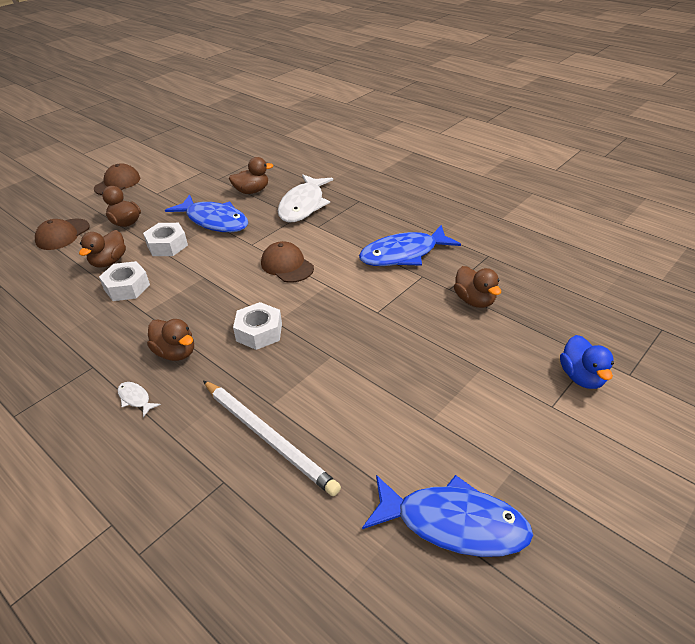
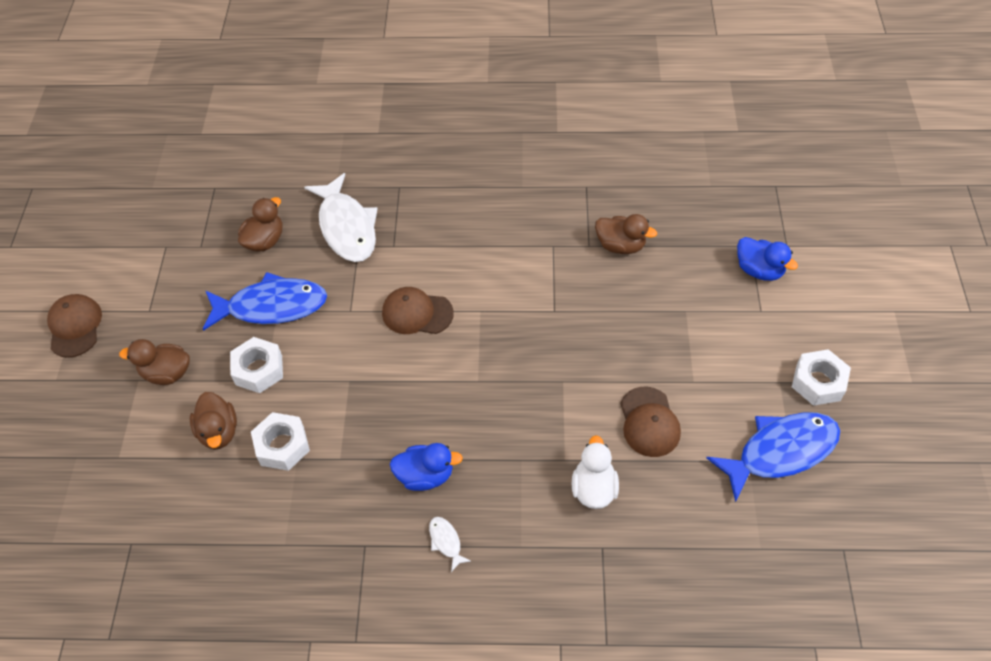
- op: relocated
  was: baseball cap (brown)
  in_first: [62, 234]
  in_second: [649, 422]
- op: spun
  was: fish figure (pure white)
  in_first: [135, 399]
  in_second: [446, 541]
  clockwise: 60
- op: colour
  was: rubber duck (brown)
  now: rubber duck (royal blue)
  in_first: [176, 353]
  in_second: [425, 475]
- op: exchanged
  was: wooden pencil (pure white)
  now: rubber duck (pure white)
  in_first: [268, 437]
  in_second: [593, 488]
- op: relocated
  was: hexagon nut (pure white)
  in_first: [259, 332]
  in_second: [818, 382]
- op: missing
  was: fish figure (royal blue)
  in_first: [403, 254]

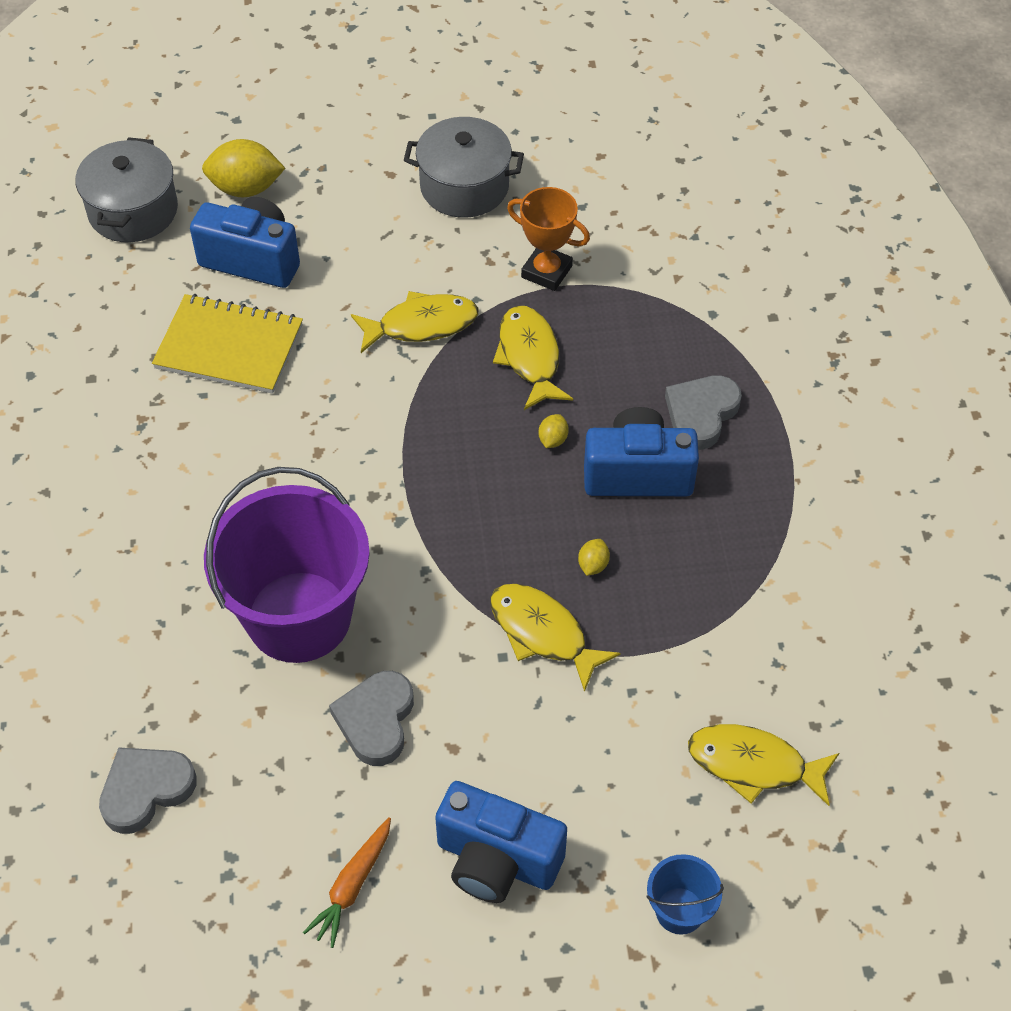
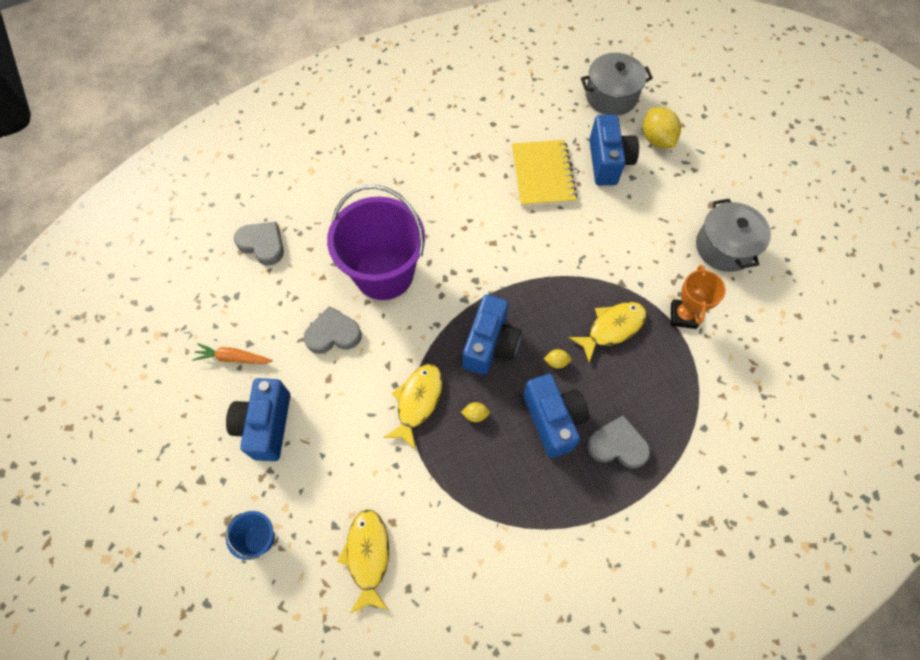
- op: missing
  was: fish figure (golden)
  in_first: [421, 325]
- op: appeared
  now: compact camera (royal blue)
  in_second: [490, 345]

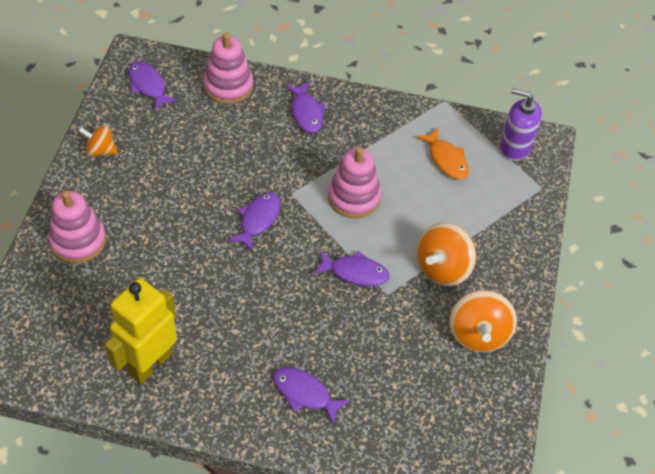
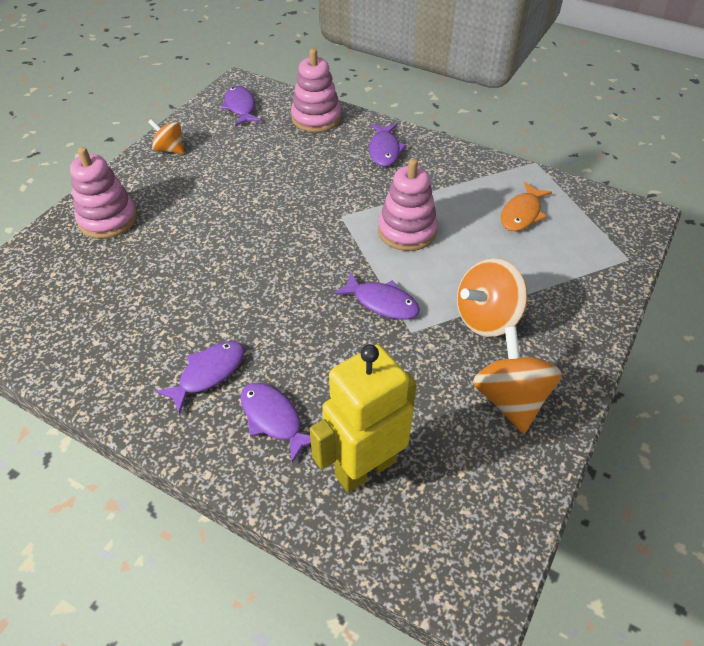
- op: relocated
  was: robot (golden)
  in_first: [150, 363]
  in_second: [365, 468]
- op: relocated
  was: fish figure (royal purple)
  in_first: [258, 220]
  in_second: [208, 374]
- op: spun
  was: fish figure (orange)
  in_first: [446, 159]
  in_second: [522, 214]
  clockwise: 45
- op: spun
  was: spinning top (orange)
  in_first: [478, 334]
  in_second: [510, 399]
  clockwise: 150
- op: missing
  was: soap pump (royal purple)
  in_first: [515, 147]

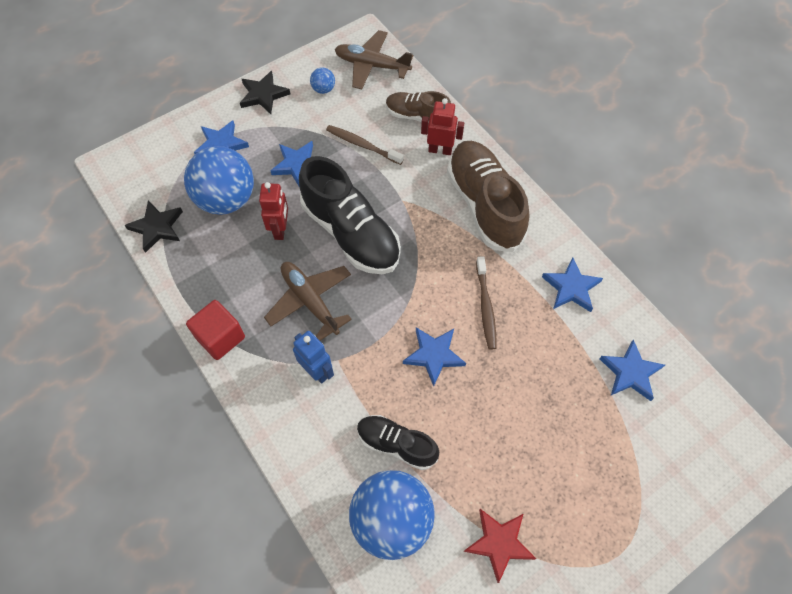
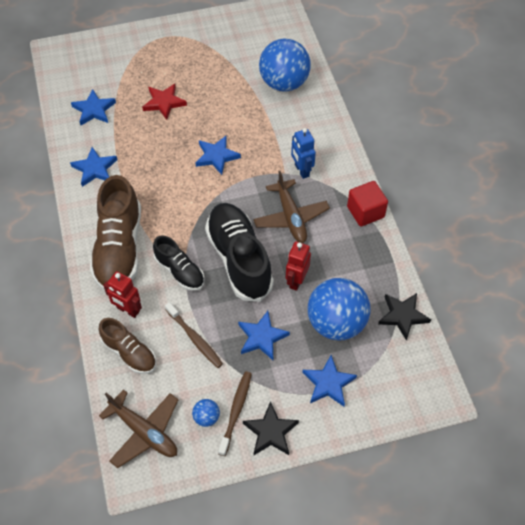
- op: relocated
  was: lace-up shoe (ebony)
  in_first: [396, 444]
  in_second: [180, 271]
- op: relocated
  was: star shape (crimson)
  in_first: [499, 543]
  in_second: [164, 103]
- op: relocated
  was: toothbrush (brown)
  in_first: [485, 307]
  in_second: [236, 411]

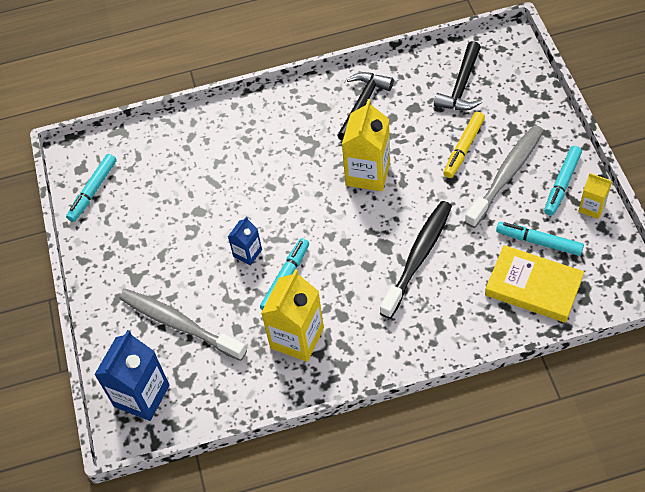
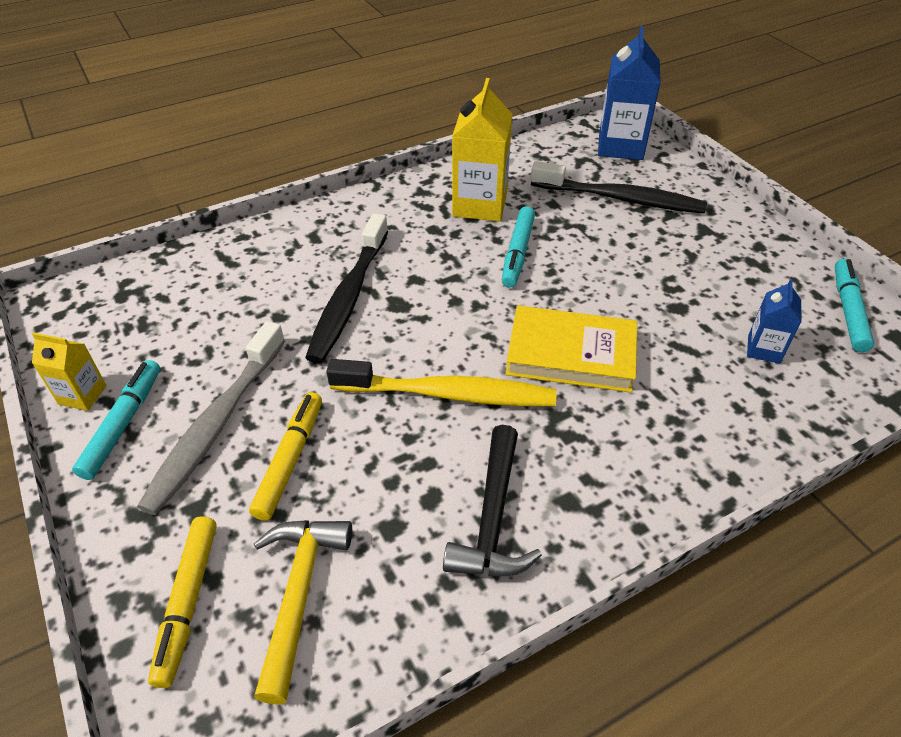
- op: colour
  was: toothbrush (ash-grey)
  now: toothbrush (ebony)
  in_first: [180, 324]
  in_second: [620, 198]
- op: relocated
  was: milk carton (royal blue)
  in_first: [247, 253]
  in_second: [764, 349]
- op: exchanged
  was: milk carton (golden)
  now: toothbrush (golden)
  in_first: [368, 173]
  in_second: [448, 394]
- op: colour
  was: claw hammer (ebony)
  now: claw hammer (golden)
  in_first: [461, 86]
  in_second: [299, 594]
- op: relocated
  was: hardback (golden)
  in_first: [533, 287]
  in_second: [571, 354]
- op: missing
  was: marker pen (turquoise)
  in_first: [539, 242]
- op: appeared
  now: marker pen (golden)
  in_second: [187, 602]

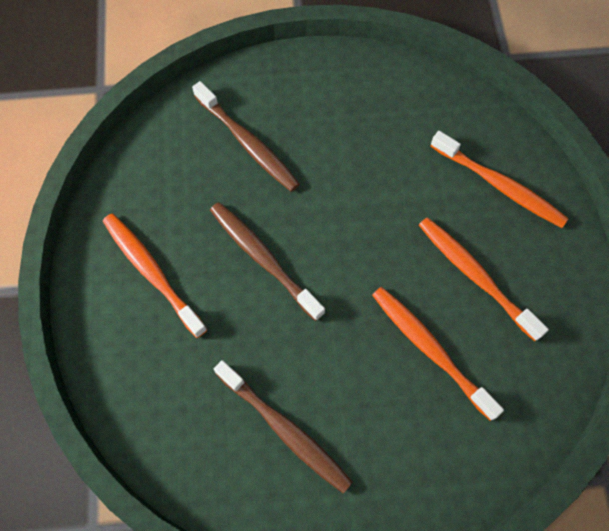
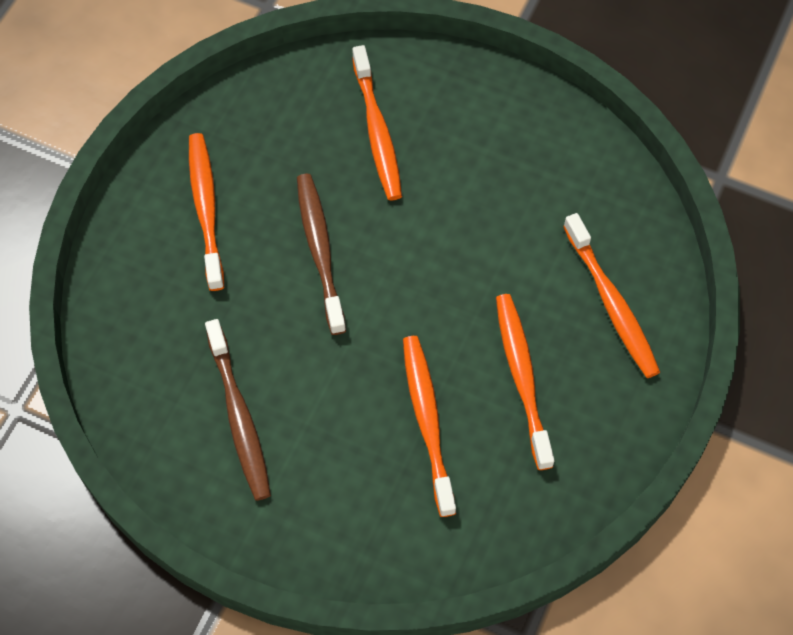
- op: colour
  was: toothbrush (brown)
  now: toothbrush (orange)
  in_first: [248, 143]
  in_second: [377, 131]

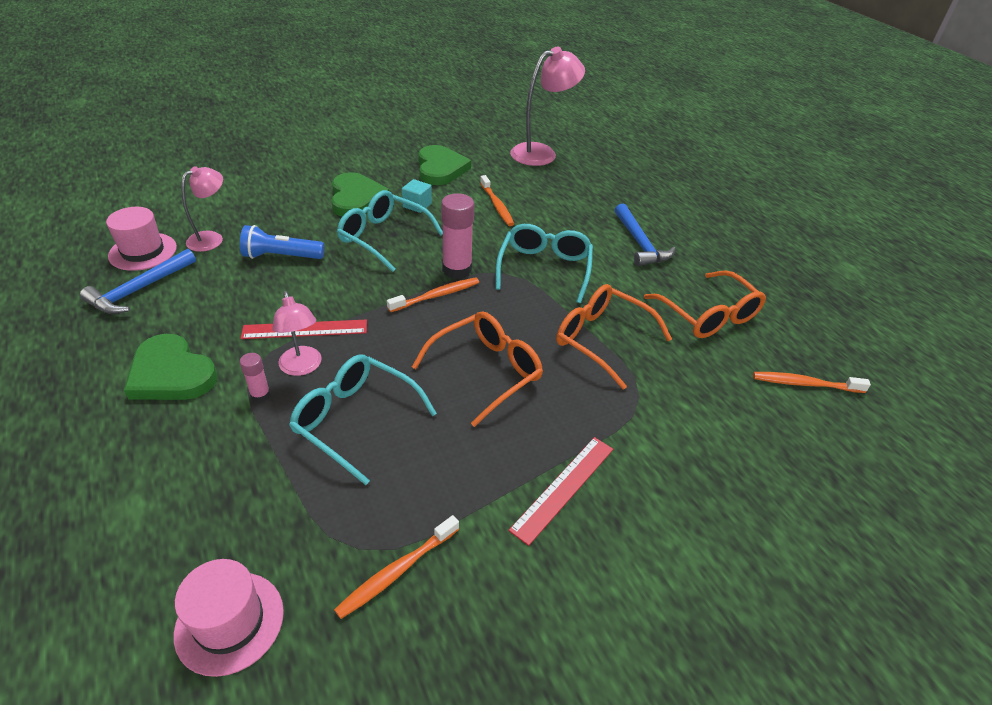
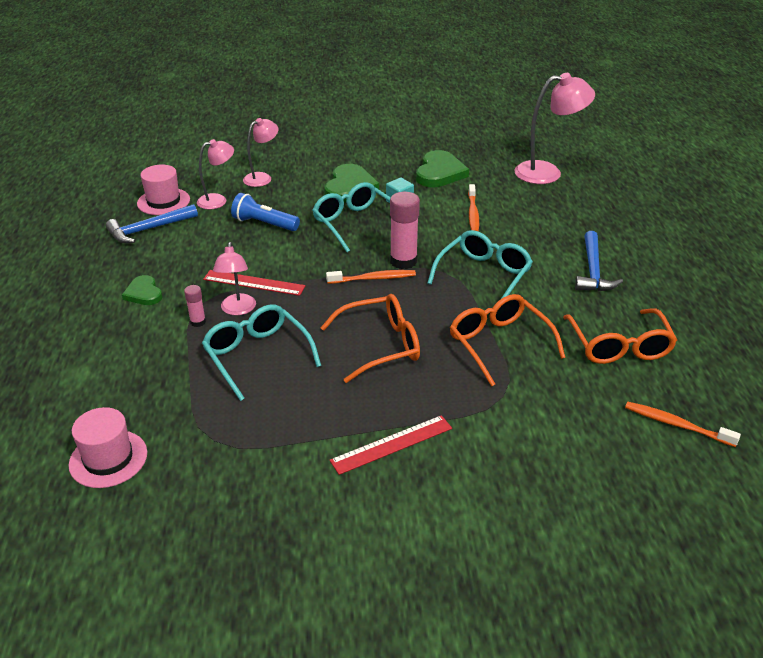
- op: size
  was: heart shape (emerald)
  in_first: [171, 373]
  in_second: [144, 293]
  ratio: 0.59
- op: missing
  was: toothbrush (orange)
  in_first: [397, 571]
- op: appeared
  now: lamp (pink)
  in_second: [262, 178]

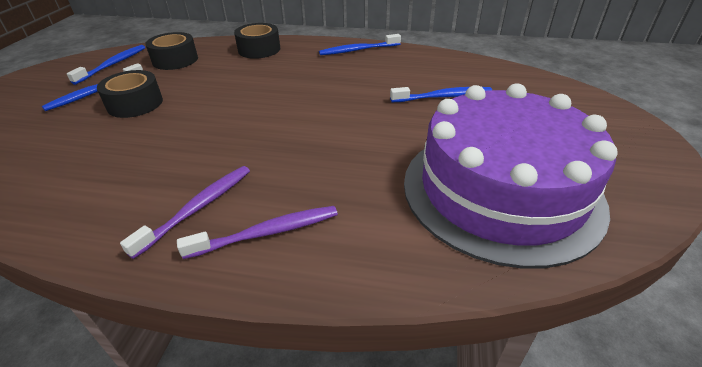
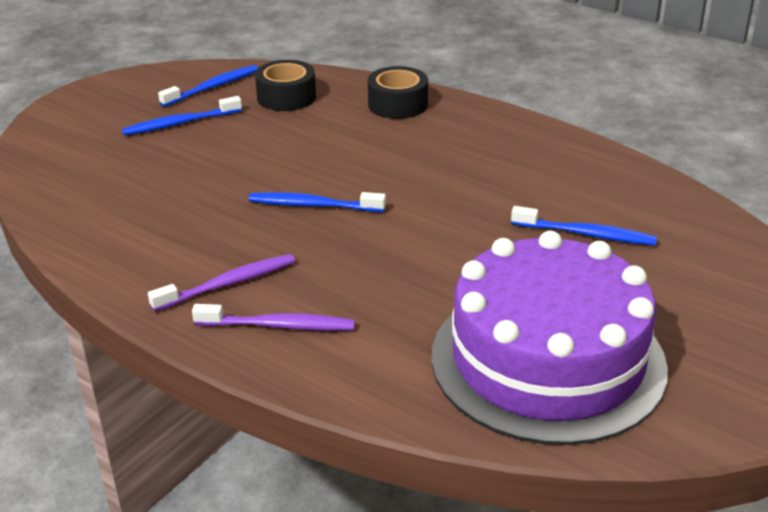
- op: missing
  was: sticky tape (ebony)
  in_first: [135, 104]
- op: relocated
  was: toothbrush (royal blue)
  in_first: [358, 50]
  in_second: [313, 205]

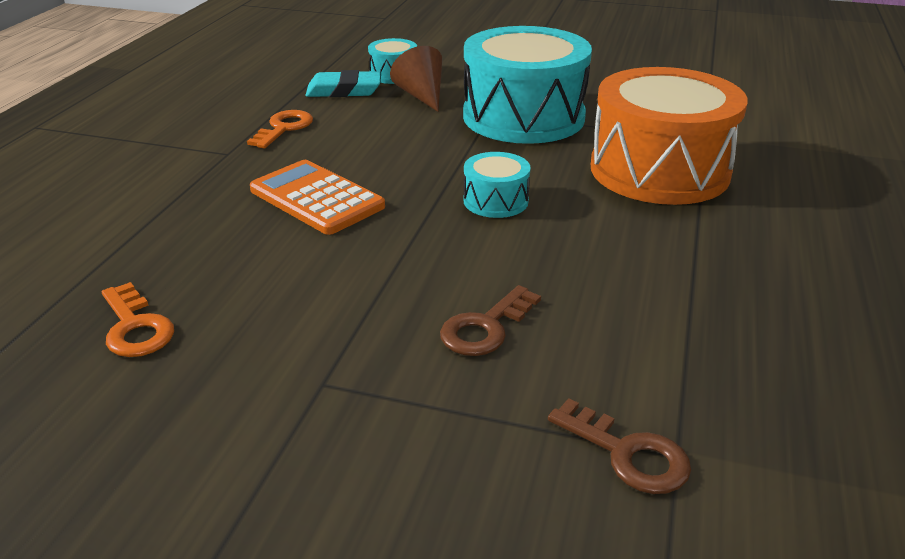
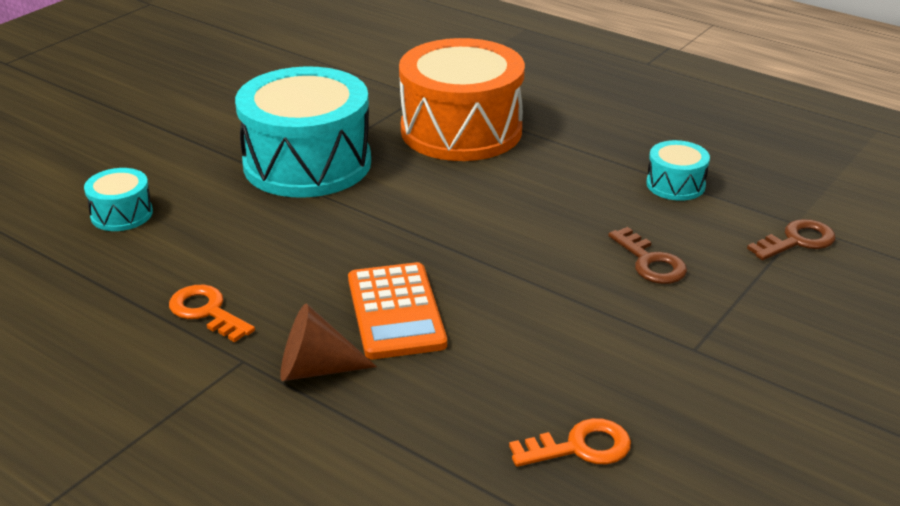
- op: spun
  was: pocket calculator (orange)
  in_first: [316, 198]
  in_second: [396, 312]
  clockwise: -75
- op: missing
  was: eraser (turquoise)
  in_first: [344, 90]
- op: relocated
  was: solid cone (brown)
  in_first: [421, 96]
  in_second: [316, 369]
- op: relocated
  was: snare drum (turquoise)
  in_first: [495, 201]
  in_second: [675, 185]

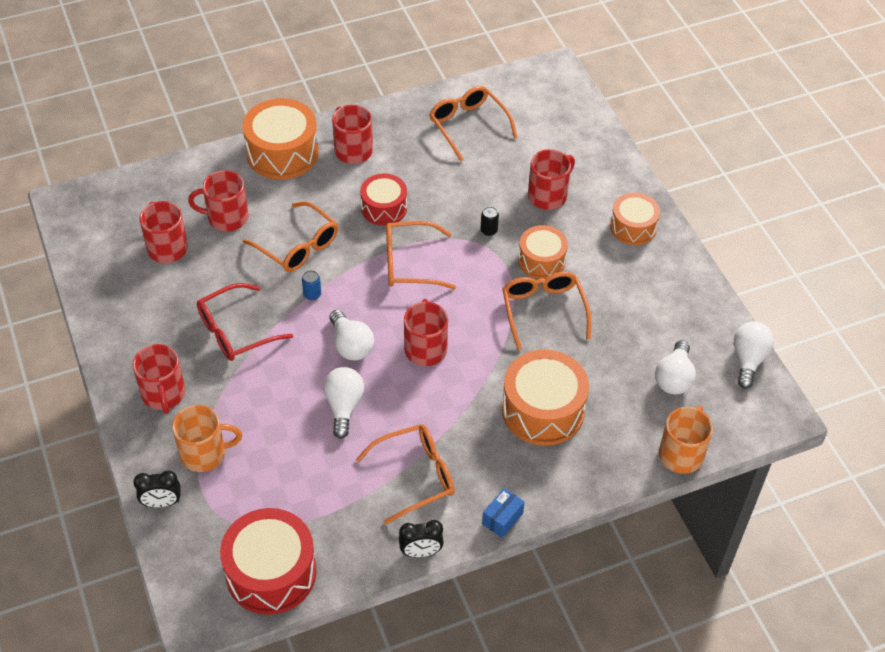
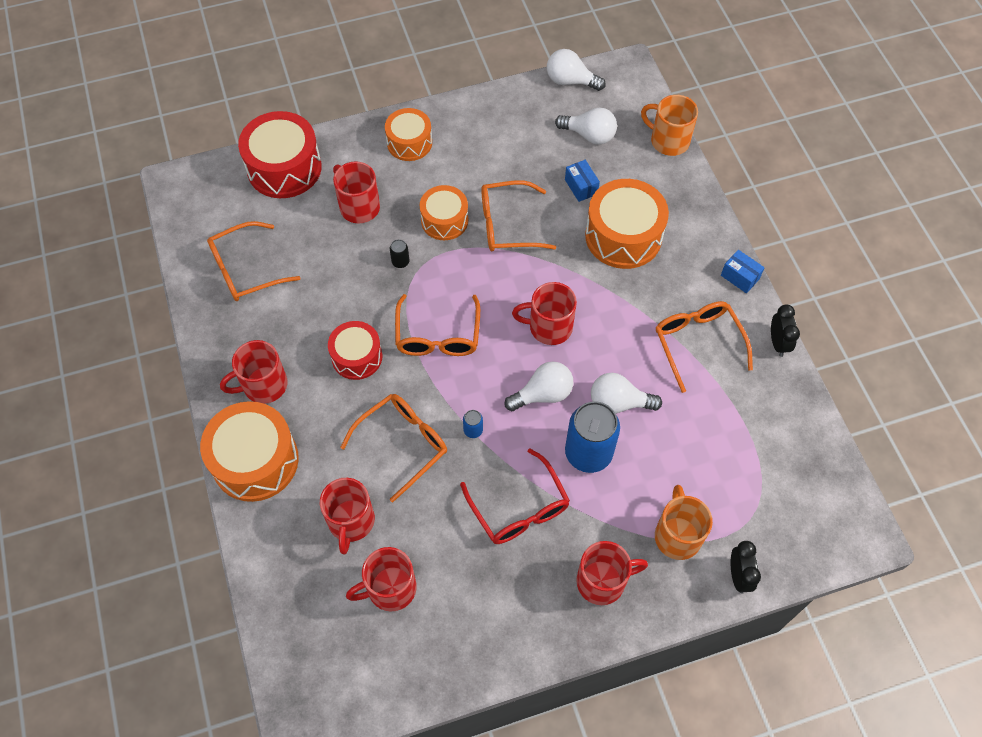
- op: relocated
  was: snare drum (crimson)
  in_first: [271, 572]
  in_second: [284, 168]
- op: appeared
  now: package (royal blue)
  in_second: [581, 187]
- op: appeared
  now: tin (royal blue)
  in_second: [588, 453]

